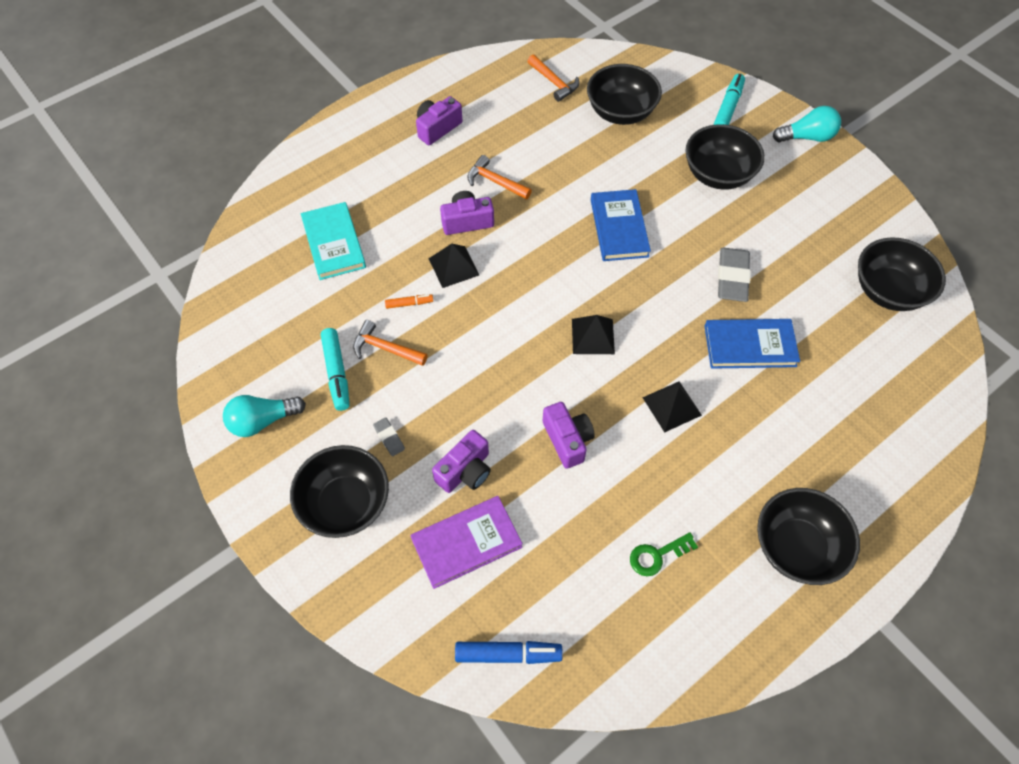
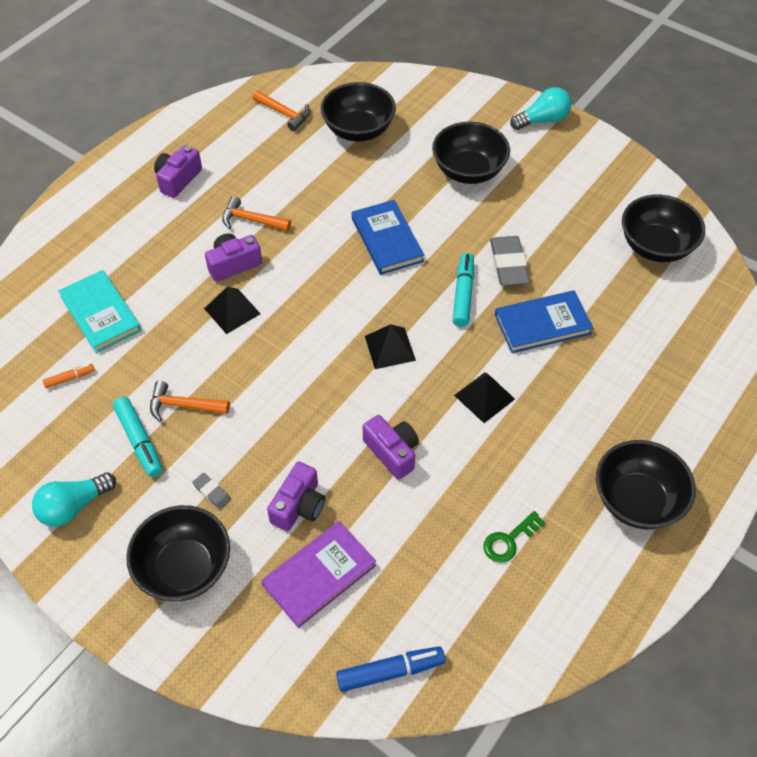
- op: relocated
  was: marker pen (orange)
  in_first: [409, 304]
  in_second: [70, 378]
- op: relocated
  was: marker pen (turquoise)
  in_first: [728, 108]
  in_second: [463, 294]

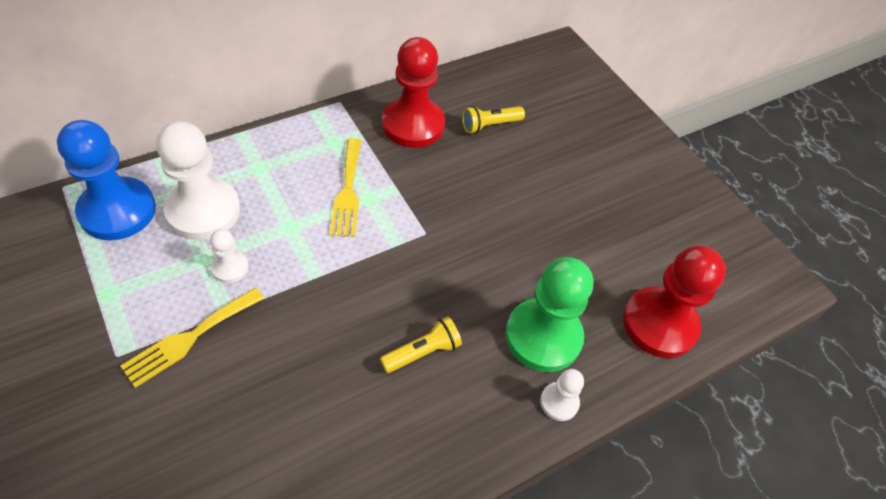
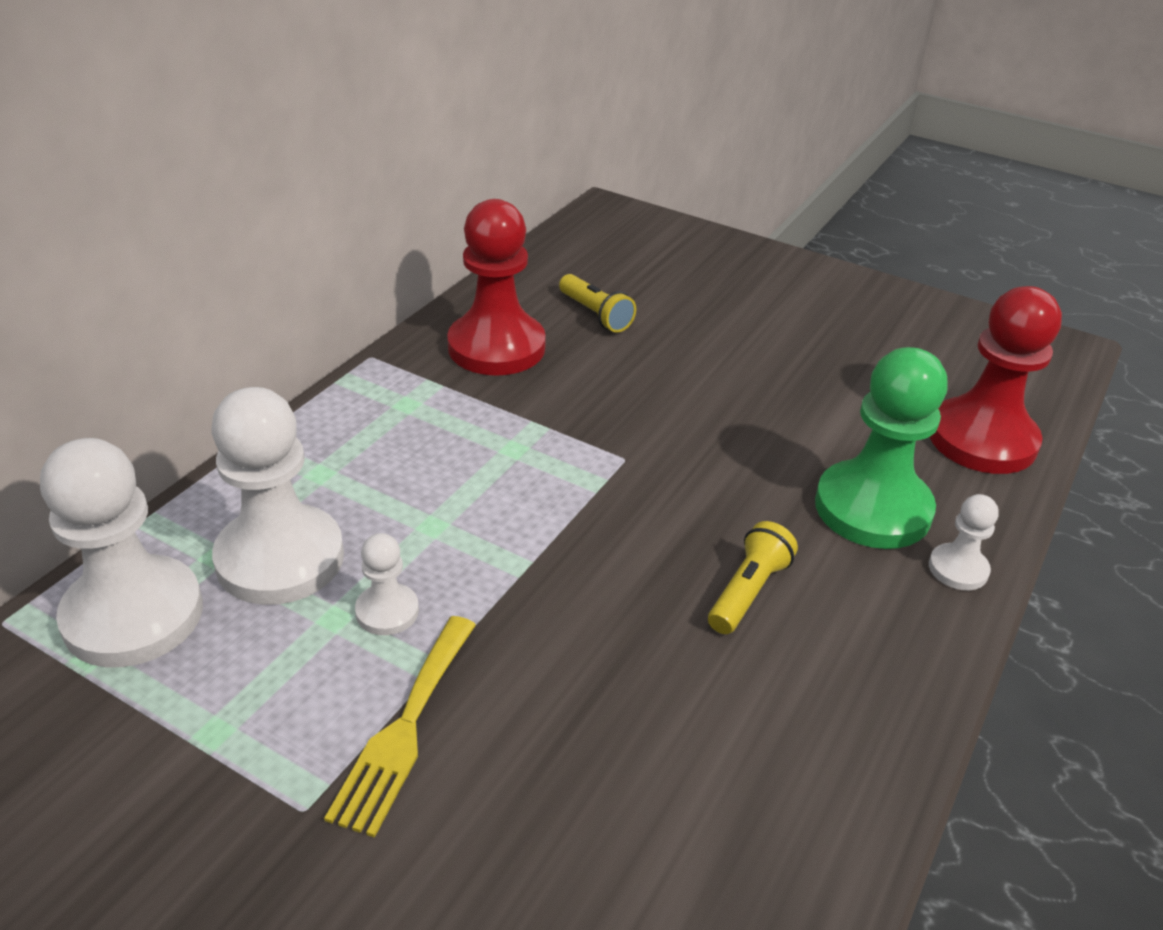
- op: colour
  was: game pawn (royal blue)
  now: game pawn (pure white)
  in_first: [117, 211]
  in_second: [133, 615]
- op: missing
  was: table fork (golden)
  in_first: [347, 191]
- op: spun
  was: flashlight (golden)
  in_first: [490, 125]
  in_second: [596, 315]
  clockwise: -75

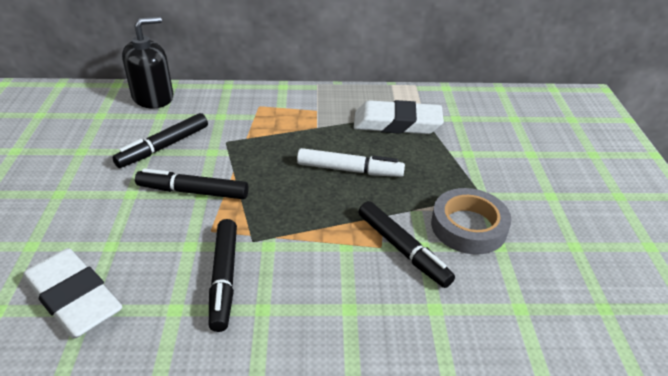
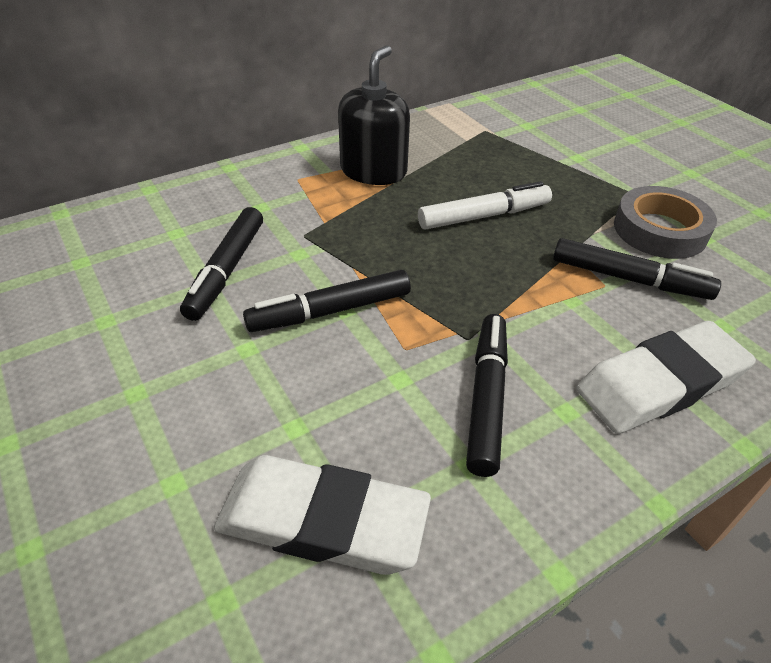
- op: relocated
  was: soap pump (ebony)
  in_first: [153, 97]
  in_second: [373, 171]
- op: spun
  was: marker pen (ebony)
  in_first: [224, 278]
  in_second: [486, 398]
  clockwise: -135
- op: relocated
  was: eraser (pure white)
  in_first: [397, 123]
  in_second: [660, 383]

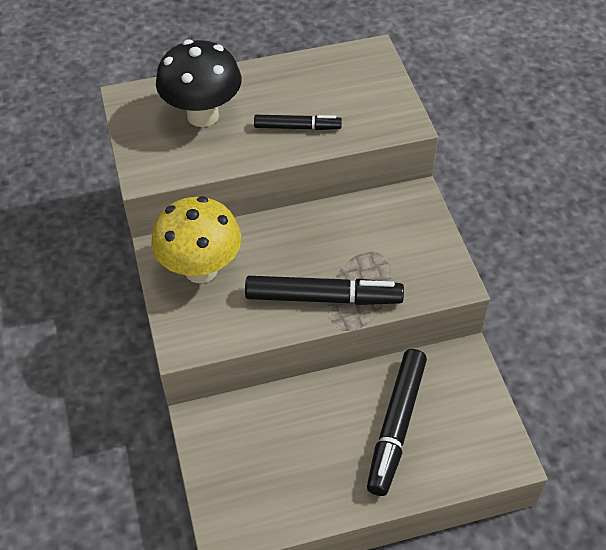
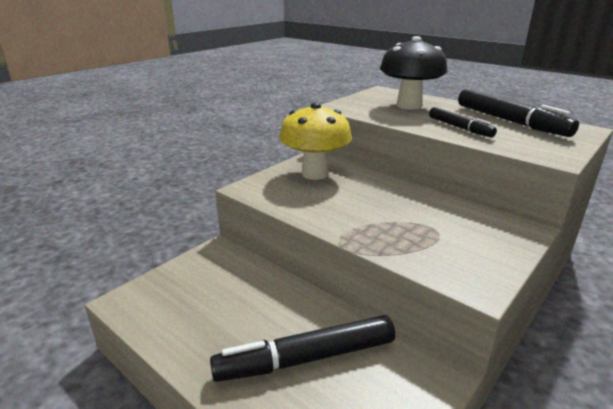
- op: relocated
  was: marker pen (ebony)
  in_first: [323, 298]
  in_second: [510, 121]

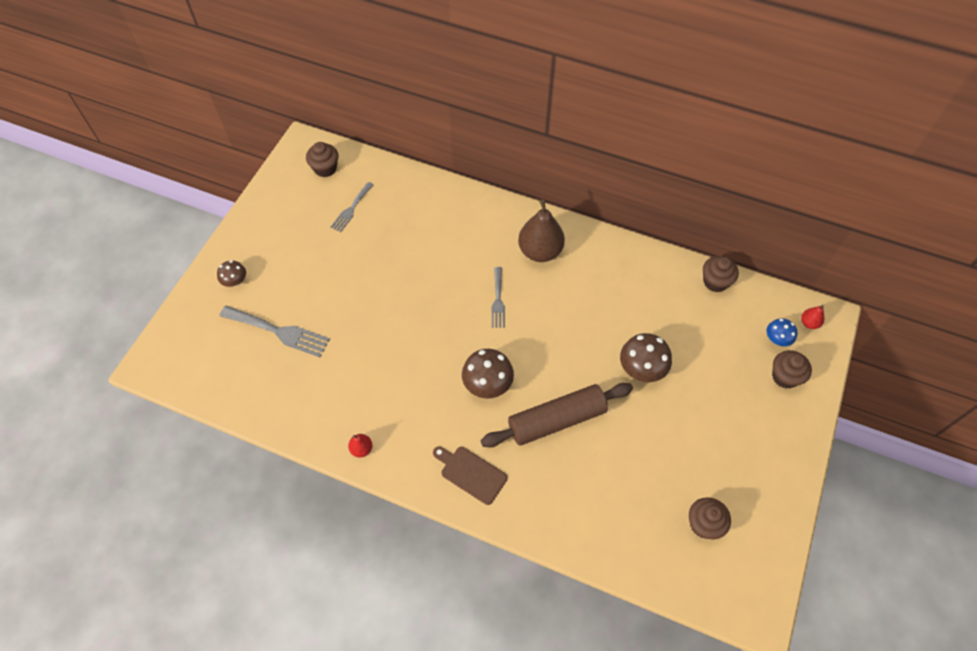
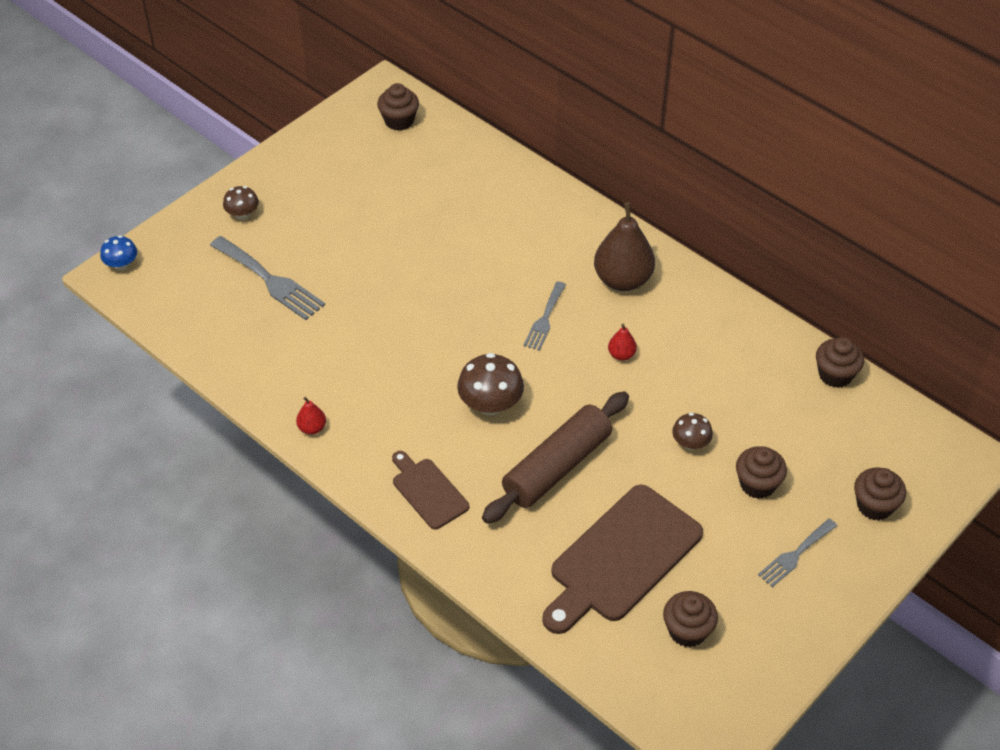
- op: relocated
  was: table fork (ash-grey)
  in_first: [351, 209]
  in_second: [795, 555]
- op: spun
  was: rolling pin (brown)
  in_first: [556, 420]
  in_second: [557, 467]
  clockwise: -45
- op: size
  was: fungus (brown)
  in_first: [641, 368]
  in_second: [690, 443]
  ratio: 0.6
- op: relocated
  was: fungus (royal blue)
  in_first: [777, 339]
  in_second: [121, 264]
- op: relocated
  was: toy pear (crimson)
  in_first: [809, 323]
  in_second: [621, 355]
- op: appeared
  now: bread board (brown)
  in_second: [621, 558]
- op: appeared
  now: fairy cake (brown)
  in_second: [757, 484]

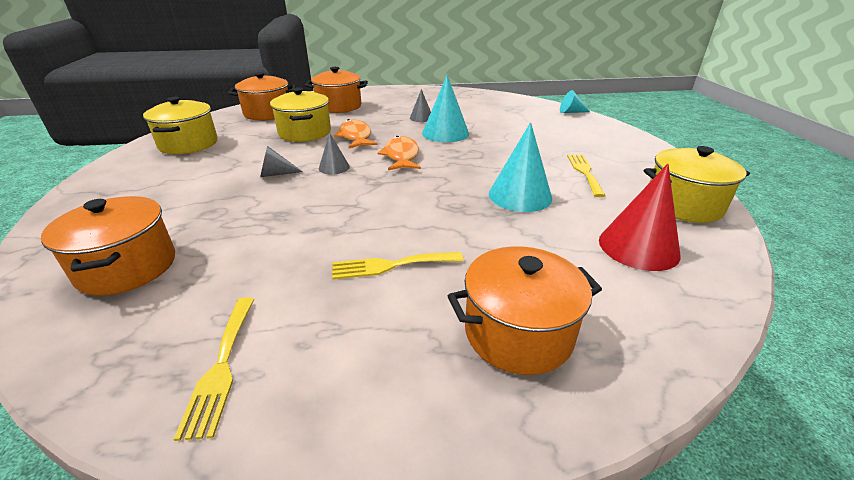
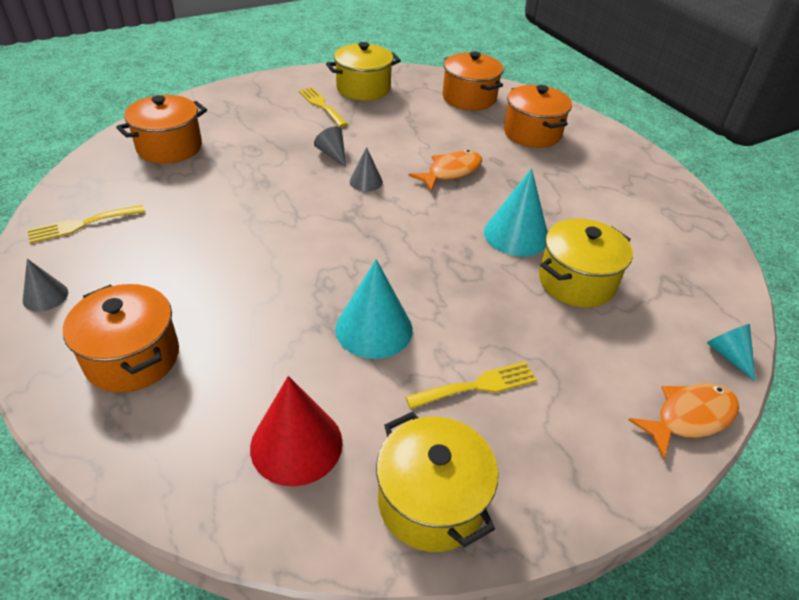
- op: relocated
  was: cooking pot (golden)
  in_first: [305, 133]
  in_second: [576, 281]
- op: relocated
  was: table fork (golden)
  in_first: [391, 265]
  in_second: [321, 105]
- op: relocated
  was: fish figure (orange)
  in_first: [401, 156]
  in_second: [689, 417]
- op: relocated
  was: solid cone (ash-grey)
  in_first: [421, 118]
  in_second: [45, 296]

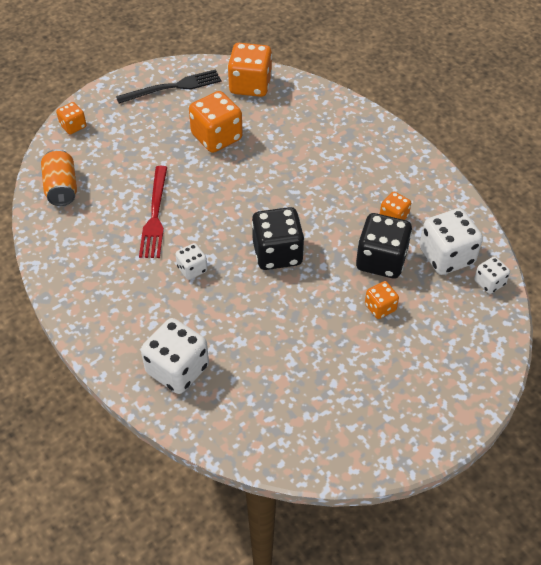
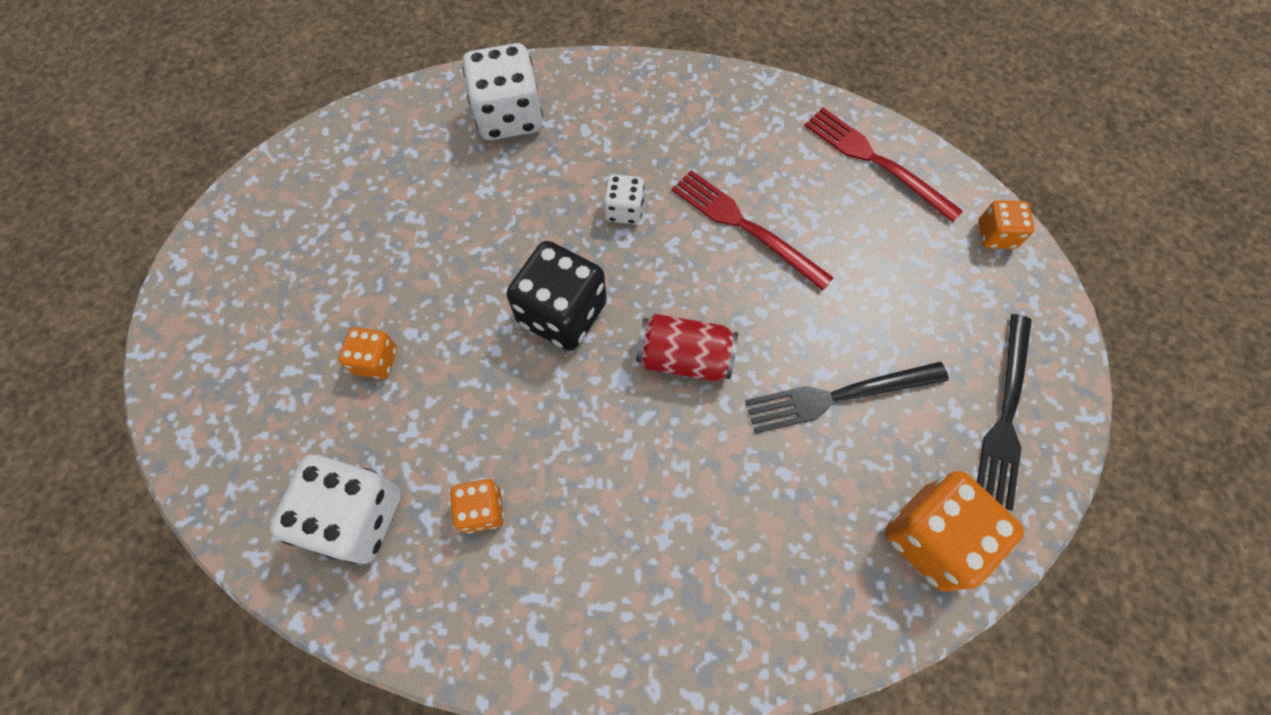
- op: exchanged
  was: tin (orange)
  now: table fork (crimson)
  in_first: [62, 188]
  in_second: [876, 161]
- op: exchanged
  was: dice (orange)
  now: table fork (ebony)
  in_first: [216, 137]
  in_second: [839, 396]
- op: missing
  was: dice (ebony)
  in_first: [381, 260]
- op: missing
  was: dice (pure white)
  in_first: [489, 282]
- op: appeared
  now: tin (crimson)
  in_second: [684, 358]

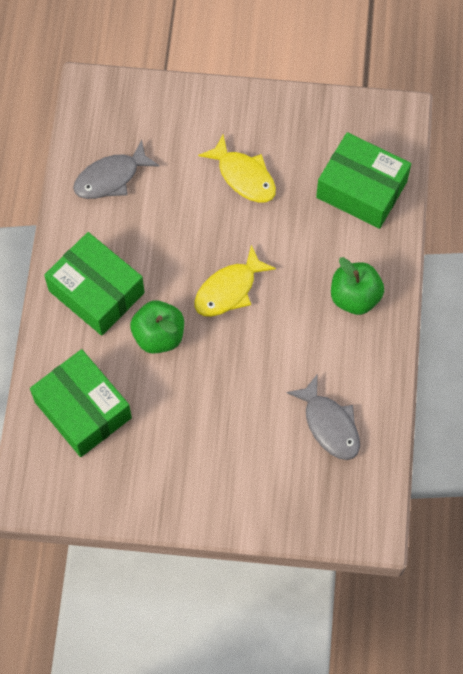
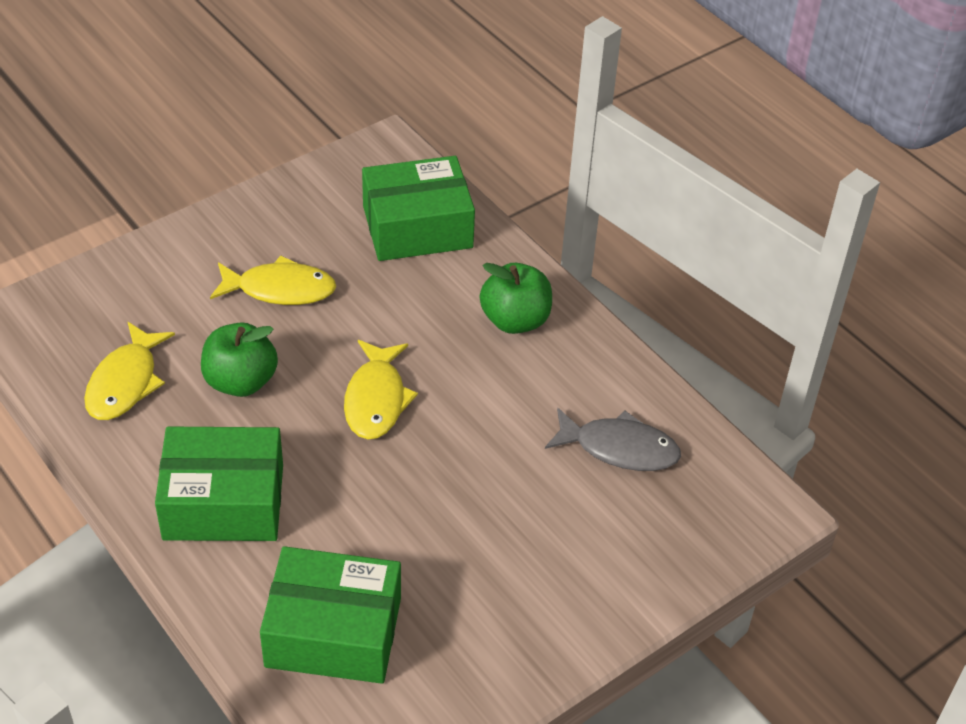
- op: colour
  was: fish figure (ash-grey)
  now: fish figure (golden)
  in_first: [111, 178]
  in_second: [125, 382]
- op: relocated
  was: toy apple (emerald)
  in_first: [159, 336]
  in_second: [240, 381]

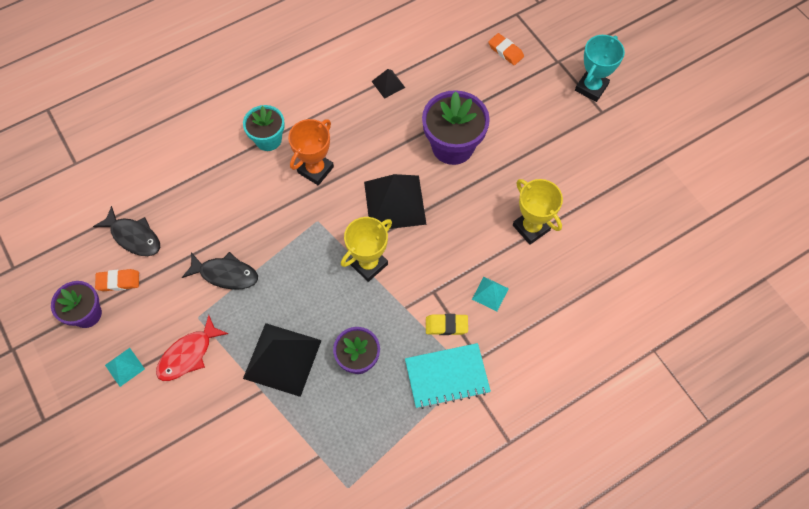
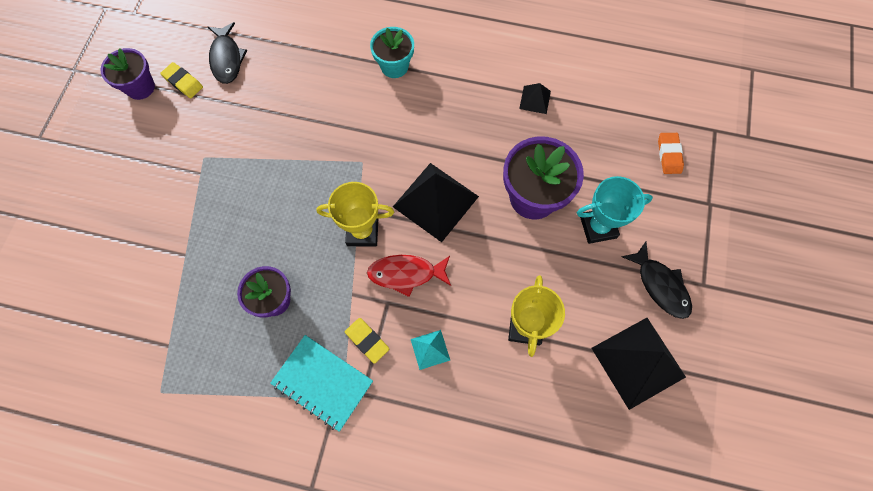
- op: colour
  was: eraser (orange)
  now: eraser (golden)
  in_first: [118, 281]
  in_second: [183, 82]
- op: missing
  was: pyramid (turquoise)
  in_first: [124, 367]
- op: relocated
  was: fish figure (crimson)
  in_first: [188, 354]
  in_second: [406, 274]
- op: relocated
  was: fish figure (ebony)
  in_first: [225, 274]
  in_second: [660, 285]
- op: relocated
  was: pyramid (ebony)
  in_first: [282, 359]
  in_second: [638, 362]
- op: missing
  was: prize cup (orange)
  in_first: [315, 170]
- op: relocated
  was: prize cup (turquoise)
  in_first: [591, 88]
  in_second: [598, 227]

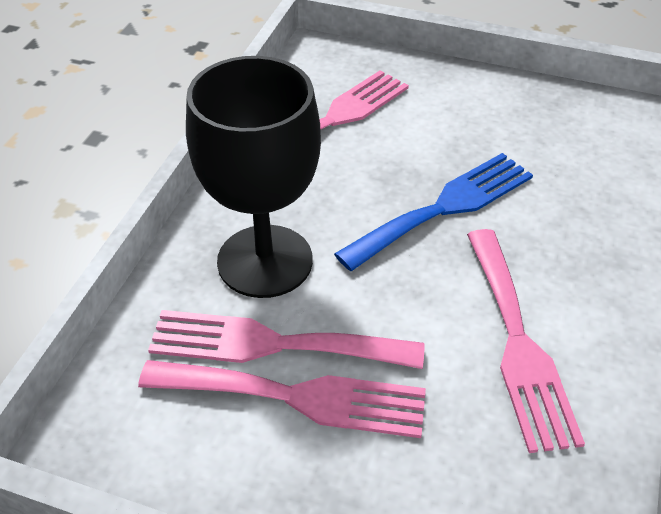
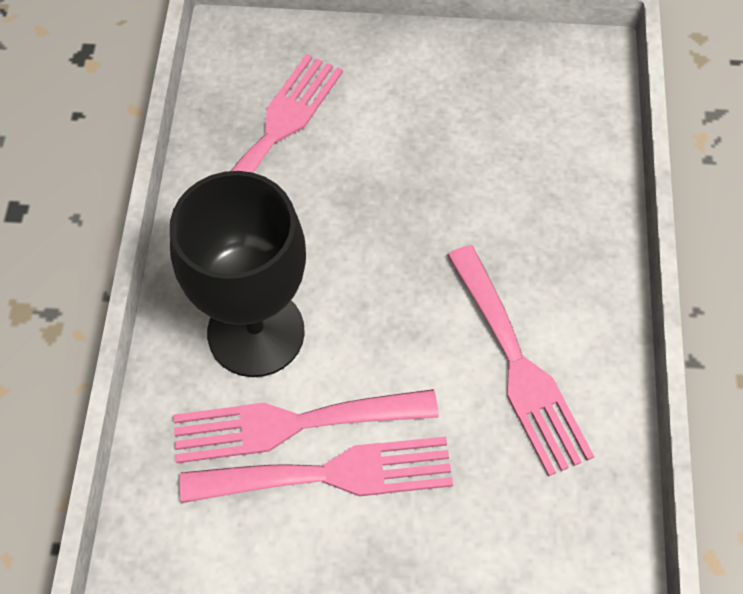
- op: missing
  was: table fork (royal blue)
  in_first: [444, 208]

